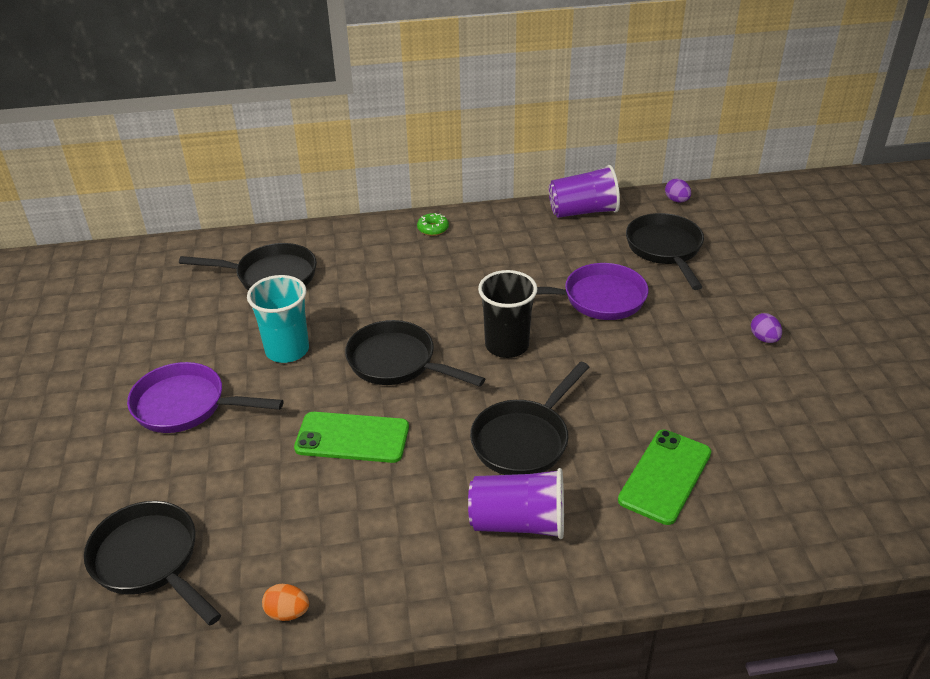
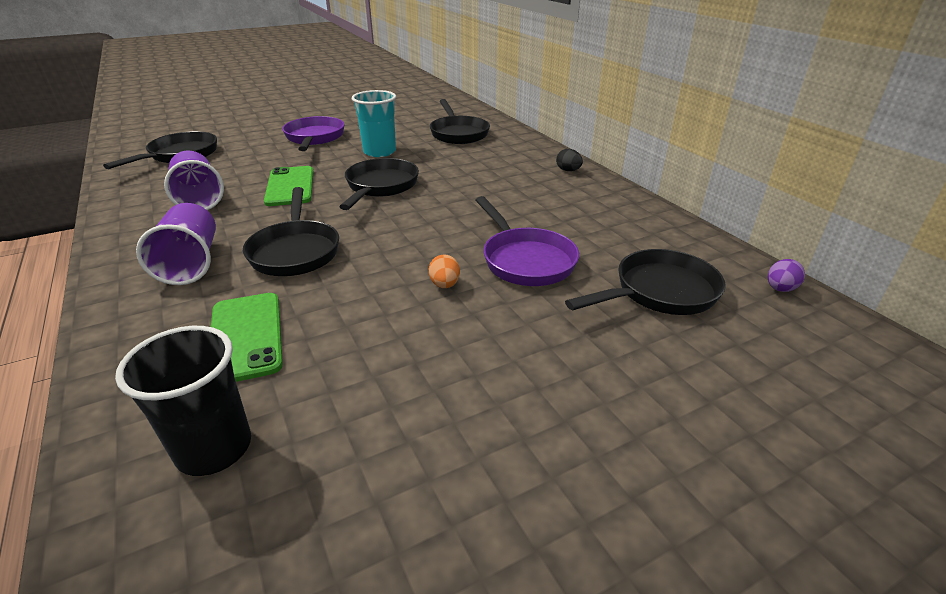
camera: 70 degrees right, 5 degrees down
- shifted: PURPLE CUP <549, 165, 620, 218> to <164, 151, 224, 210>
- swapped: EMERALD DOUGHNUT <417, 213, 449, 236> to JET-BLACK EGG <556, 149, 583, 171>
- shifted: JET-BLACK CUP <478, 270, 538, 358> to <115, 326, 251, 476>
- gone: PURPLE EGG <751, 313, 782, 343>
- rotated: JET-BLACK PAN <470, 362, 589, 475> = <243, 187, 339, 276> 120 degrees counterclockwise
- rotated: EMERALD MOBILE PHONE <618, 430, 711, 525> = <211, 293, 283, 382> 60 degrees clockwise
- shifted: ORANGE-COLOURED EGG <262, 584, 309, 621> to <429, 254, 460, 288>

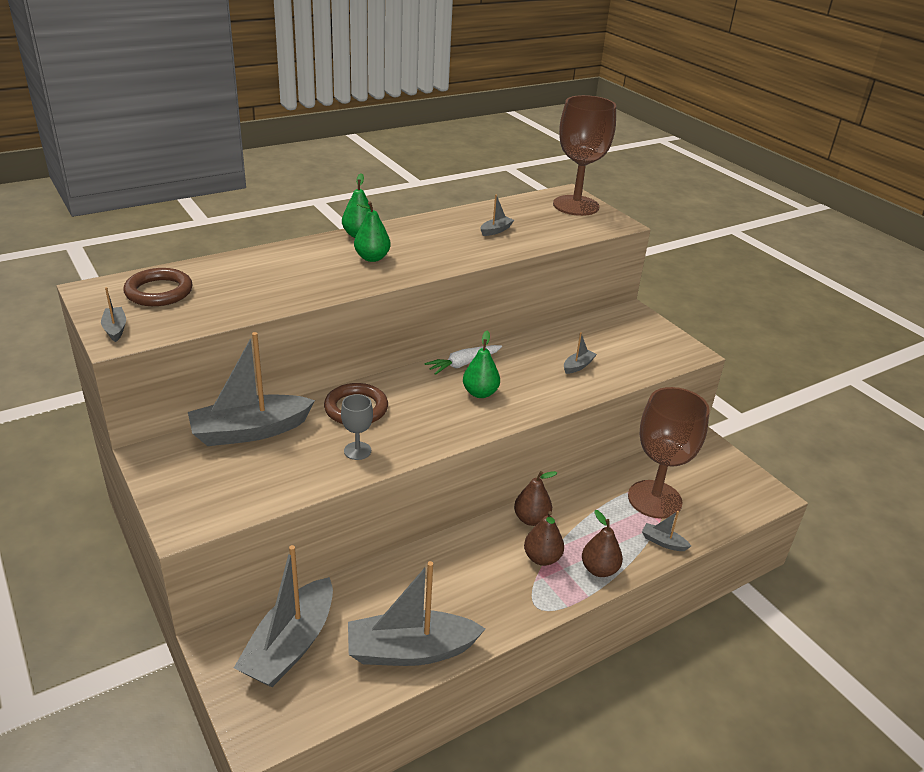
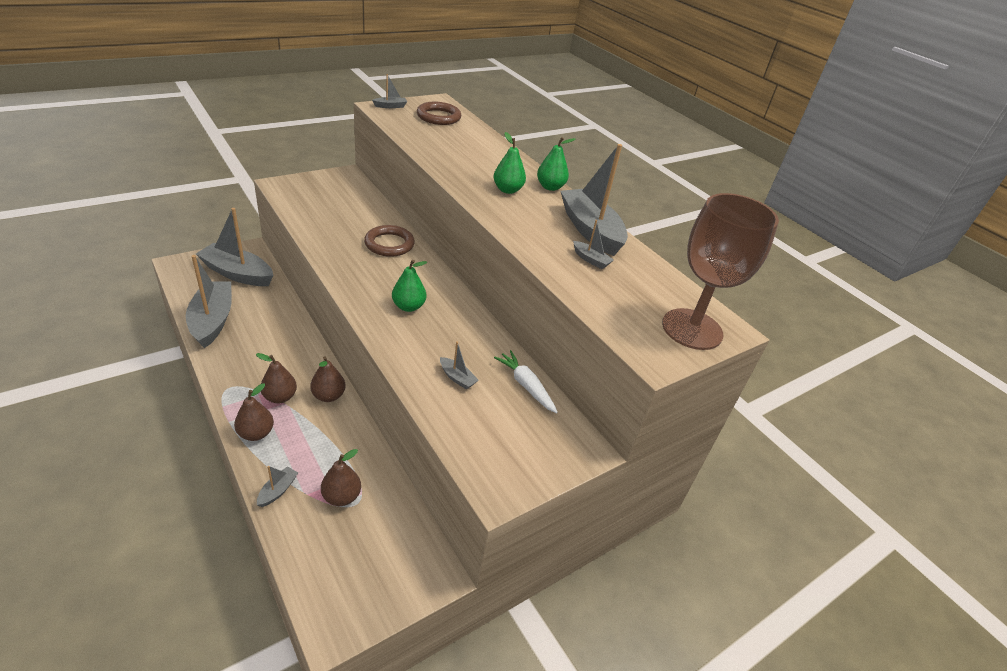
camera: 85 degrees right, 5 degrees up
- shifted: GRAY BOAT <188, 332, 315, 446> to <561, 144, 628, 256>
- shifted: WHITE ROOT VEGETABLE <424, 345, 502, 375> to <494, 350, 558, 413>
- swapped: DARK BROWN CHALICE <628, 387, 710, 519> to DARK BROWN PEAR FRUIT <321, 449, 361, 506>
- gone: GRAY CHALICE <341, 394, 373, 460>

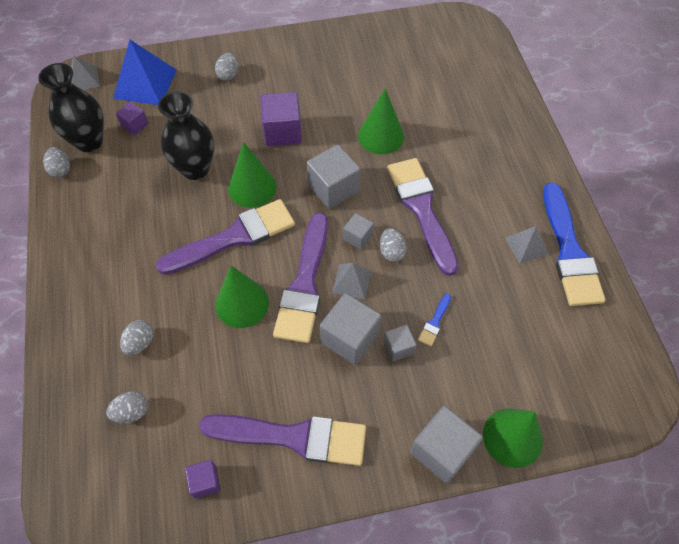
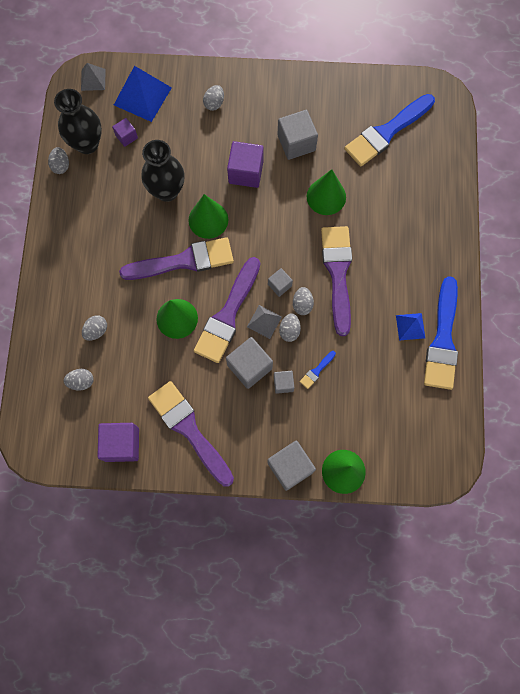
camera: 15 degrees right, 15 degrees up
- shifted: GRAY BLOCK <307, 145, 361, 209> to <277, 110, 318, 160>
- repainted: GRAY SOLID PYRAMID <505, 226, 549, 264> to BLUE SOLID PYRAMID <396, 313, 425, 340>
- rotated: PURPLE PAINTBRUSH <199, 414, 366, 466> = <148, 381, 234, 487> 150 degrees counterclockwise
- scaled: PURPLE BLOCK <185, 460, 221, 499> = <97, 423, 139, 462> x1.81
- new: BLUE PAINTBRUSH <344, 94, 435, 166>
- new: GRAY EGG <279, 313, 301, 342>

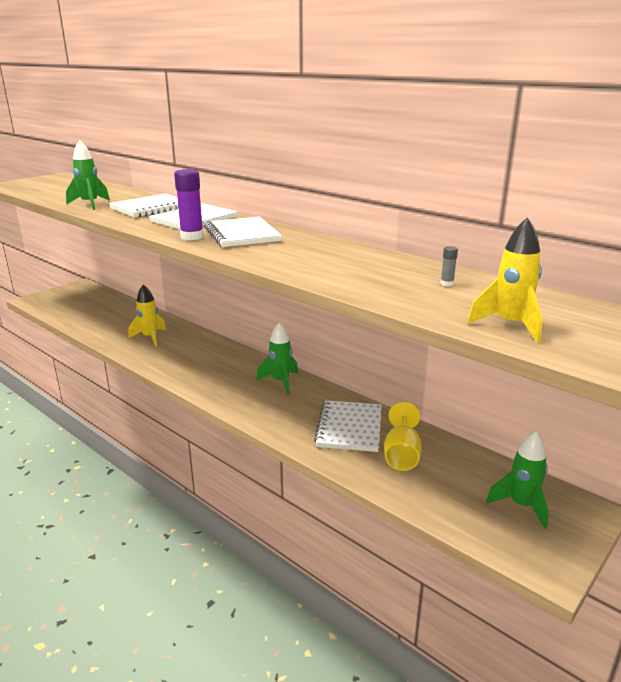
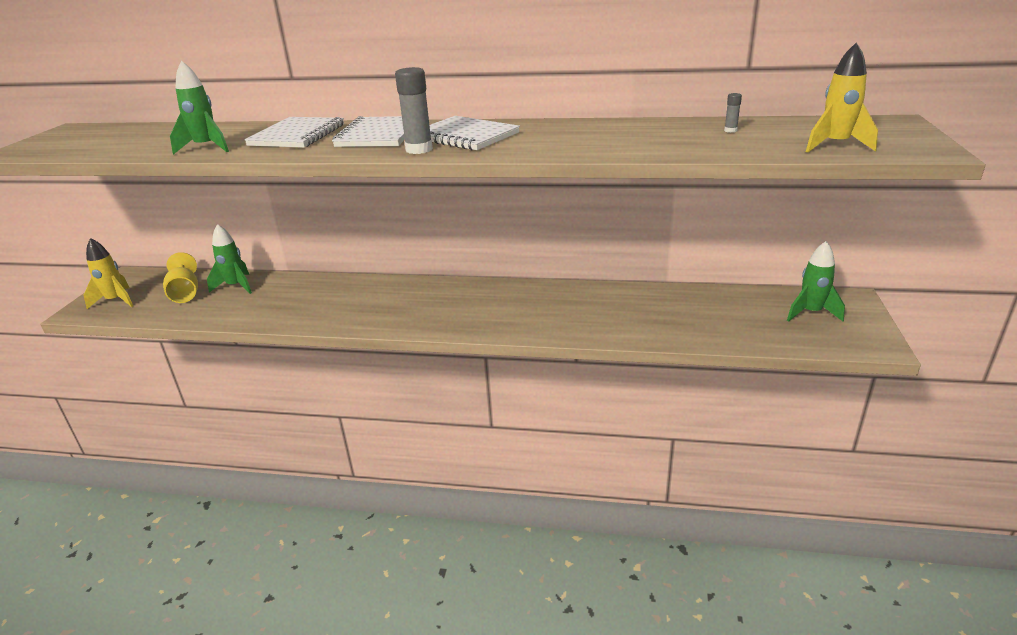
camera: 30 degrees left, 5 degrees up
- repainted: PURPLE GLUE STICK <174, 169, 204, 240> to GRAY GLUE STICK <395, 67, 433, 154>
- shifted: BRIGHT YELLOW ROCKET <128, 284, 166, 347> to <83, 238, 133, 309>
- shifted: EMERALD ROCKET <256, 322, 298, 395> to <207, 224, 252, 294>
- gone: WHITE NOTEBOOK <314, 400, 382, 452>
- shifted: BRIGHT YELLOW CHALICE <384, 402, 422, 471> to <163, 252, 198, 303>

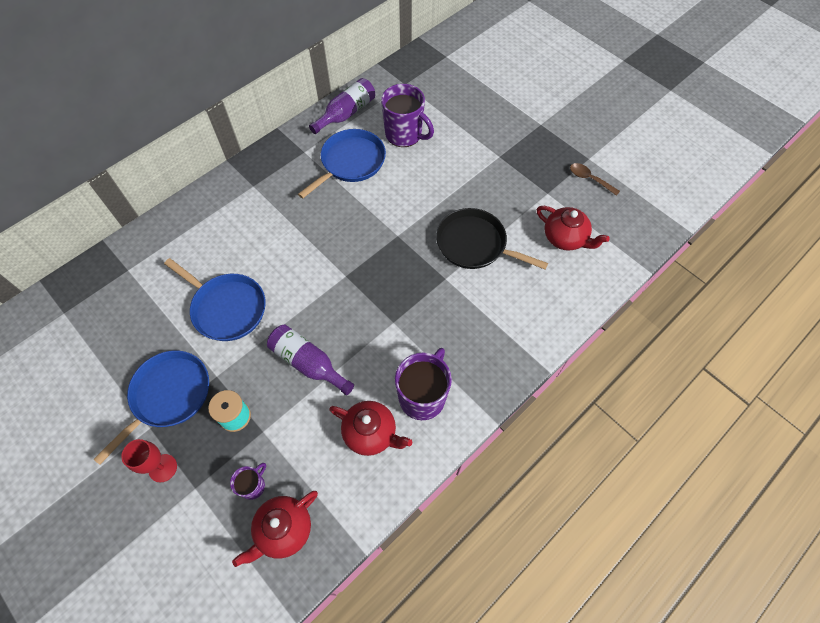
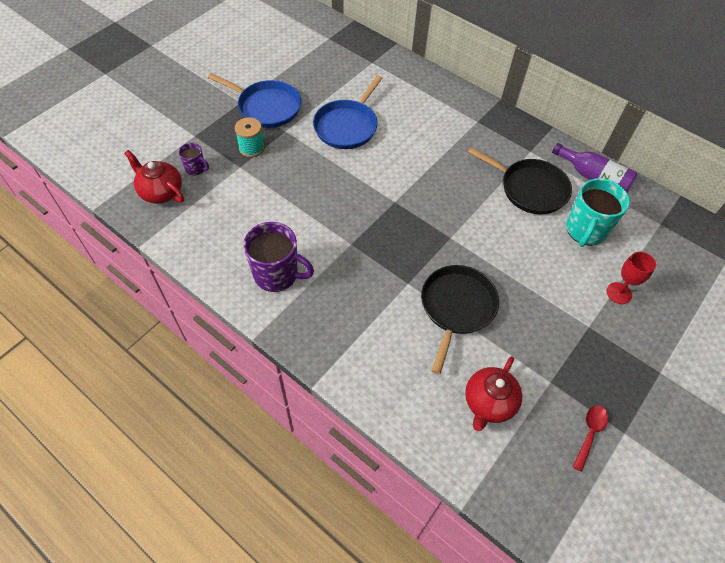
camera: 80 degrees right, 5 degrees down
- repainted: PURPLE MUG <381, 84, 434, 147> to TEAL MUG <566, 178, 630, 247>
- repainted: BLUE PAN <298, 129, 386, 199> to JET-BLACK PAN <468, 147, 572, 214>
- repainted: DARK BROWN TEASPOON <570, 163, 620, 196> to SCARLET TEASPOON <573, 405, 608, 472>
- gone: PURPLE FLASK <267, 324, 354, 395>
- gone: SCARLET TEA POT <329, 401, 412, 456>
- shifted: SCARLET CHALICE <121, 439, 177, 482> to <606, 252, 656, 304>

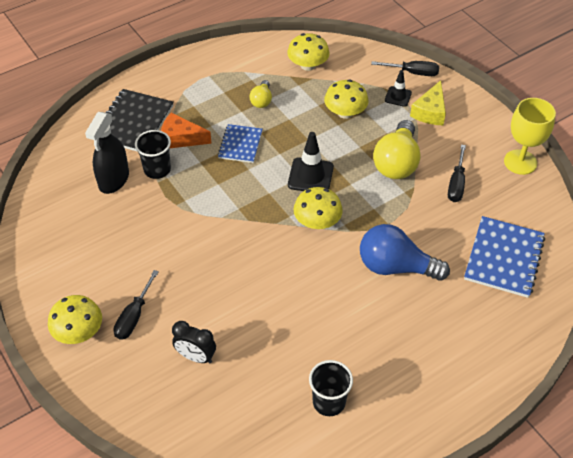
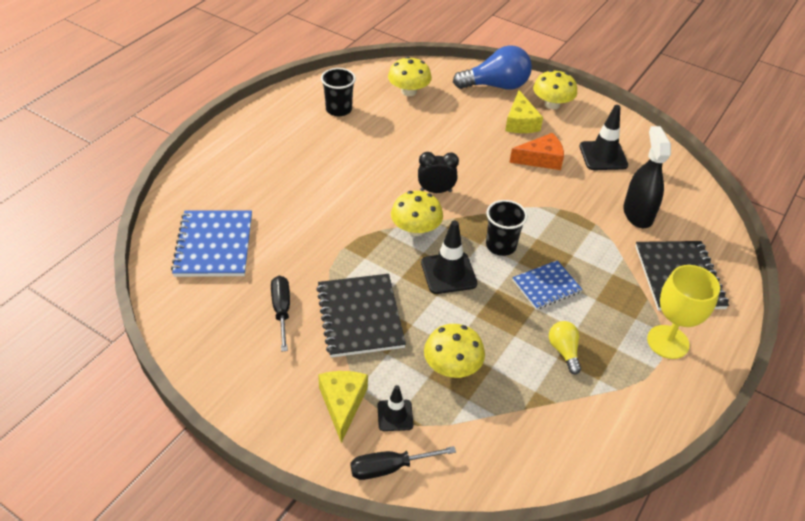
camera: 155 degrees right, 5 degrees down
- shifted: BRIGHT YELLOW FUNGUS <287, 33, 330, 71> to <388, 57, 432, 96>
- shifted: BRIGHT YELLOW CHALICE <504, 98, 556, 175> to <647, 265, 720, 359>
- shifted: ORANGE-COLOURED CHEESE WEDGE <161, 113, 212, 149> to <509, 133, 564, 170>
- swapped: BRIGHT YELLOW LIGHT BULB <373, 120, 421, 179> to JET-BLACK NOTEBOOK <316, 274, 406, 358>
- rotated: BLUE NOTEBOOK <218, 124, 263, 163> = <512, 260, 582, 310> 75 degrees clockwise
- shifted: JET-BLACK CUP <135, 130, 171, 179> to <486, 200, 528, 256>
- shifted: BLUE LIGHT BULB <360, 224, 450, 281> to <453, 45, 532, 90>
- swapped: JET-BLACK FLAT SCREWDRIVER <114, 270, 159, 340> to BRIGHT YELLOW CHEESE WEDGE <505, 90, 543, 133>
- shifted: JET-BLACK ALARM CLOCK <172, 321, 216, 363> to <418, 152, 459, 193>
- new: JET-BLACK TRAFFIC CONE <580, 105, 628, 170>

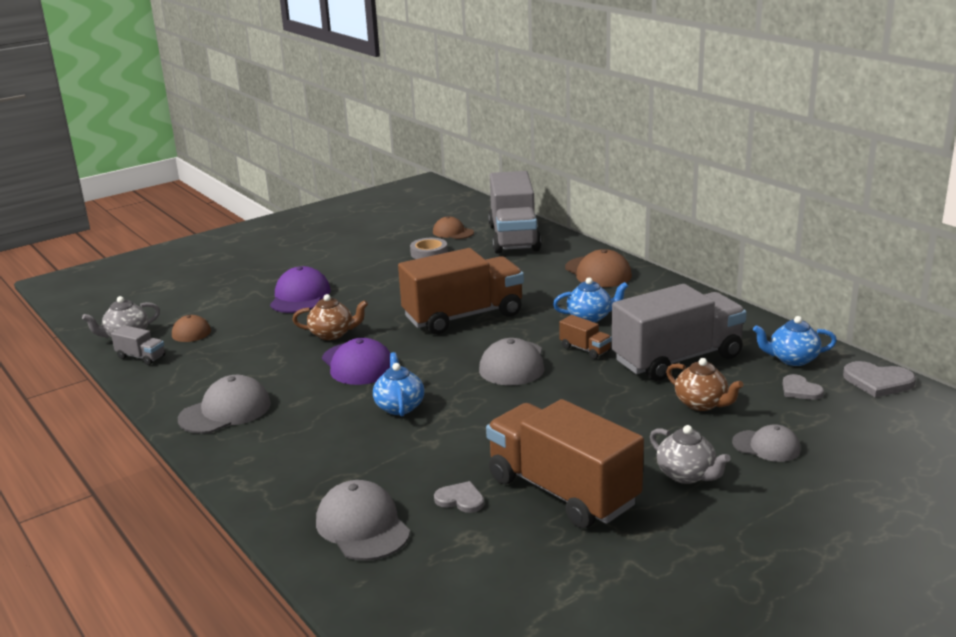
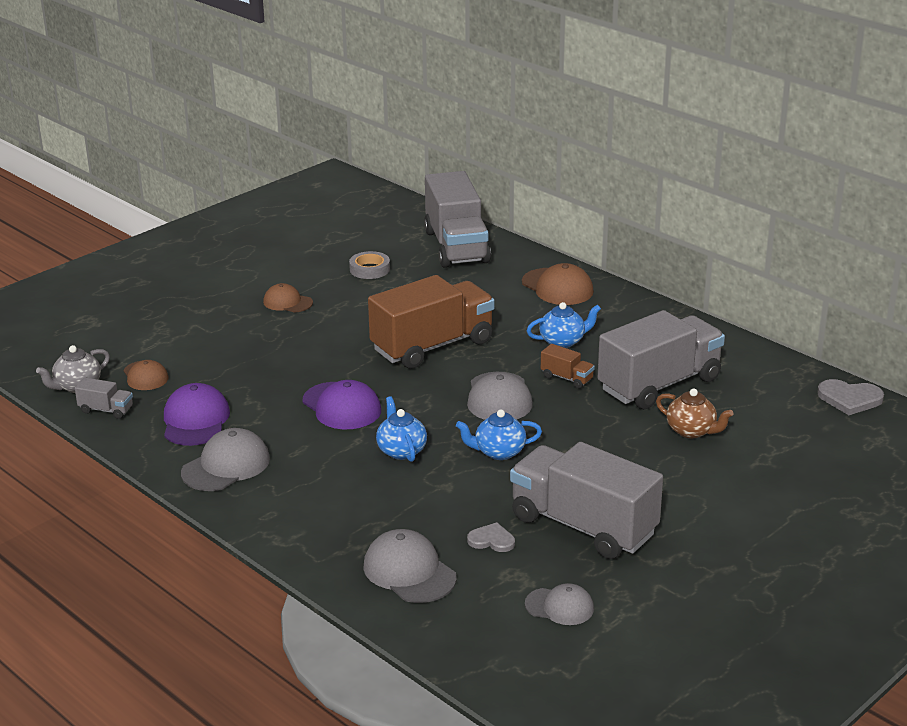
camera: 10 degrees left, 5 degrees up
- shifted: DARK BROWN CAP <433, 216, 474, 239> to <263, 283, 313, 313>
- shifted: PURPLE CAP <270, 266, 331, 313> to <164, 383, 230, 446>
- gone: DARK BROWN TEA POT <292, 294, 368, 340>
- shifted: BLUE TEA POT <753, 316, 837, 366> to <456, 409, 542, 460>
- gone: GRAY HEART <783, 374, 824, 400>
- repainted: DARK BROWN TOY TRUCK <486, 399, 644, 528> to GRAY TOY TRUCK <510, 442, 663, 559>
- shifted: GRAY CAP <732, 424, 801, 462> to <525, 583, 594, 625>
- gone: GRAY TEA POT <650, 425, 731, 484>

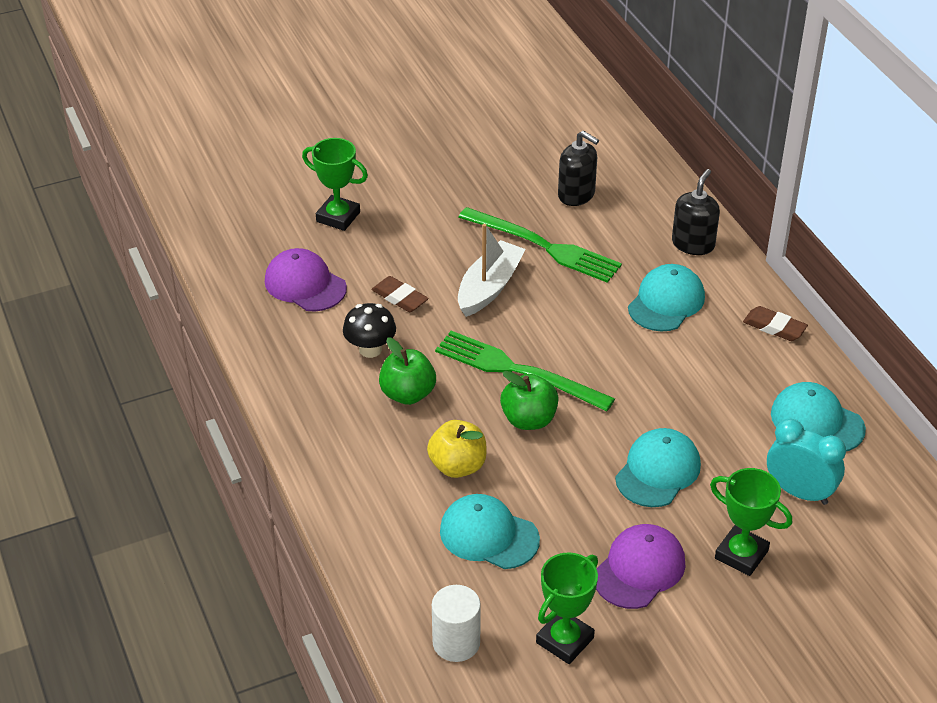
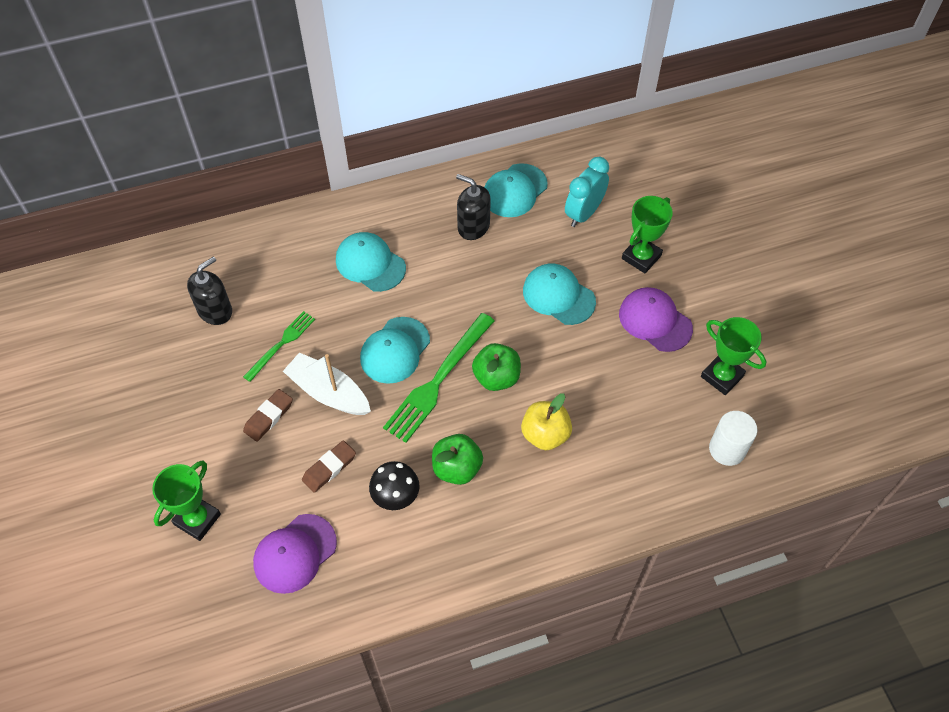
camera: 85 degrees left, 15 degrees up
- shifted: JET-BLACK SOAP PUMP <672, 169, 720, 255> to <456, 174, 491, 240>
- scaled: EMERALD DINNER FORK <458, 207, 622, 283> = <243, 311, 315, 382> x0.58
- shifted: DARK BROWN PENCIL ERASER <743, 306, 808, 341> to <243, 389, 293, 442>
- shifted: TEAL CAP <440, 494, 540, 569> to <360, 317, 430, 384>

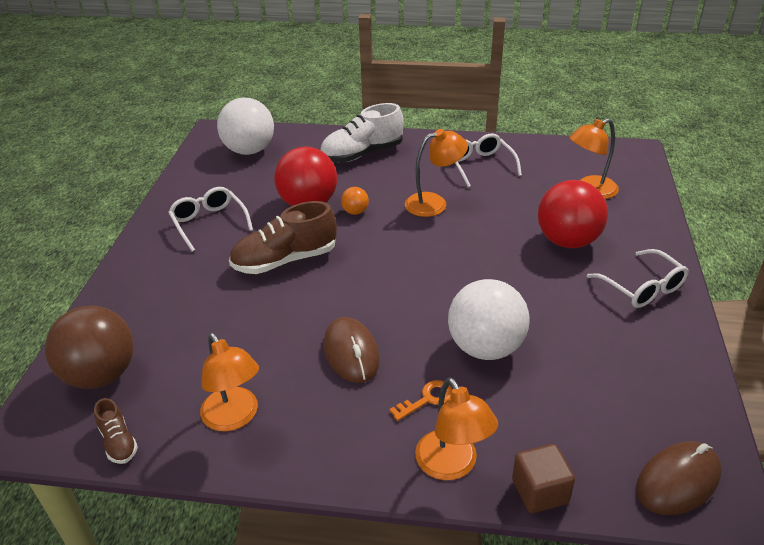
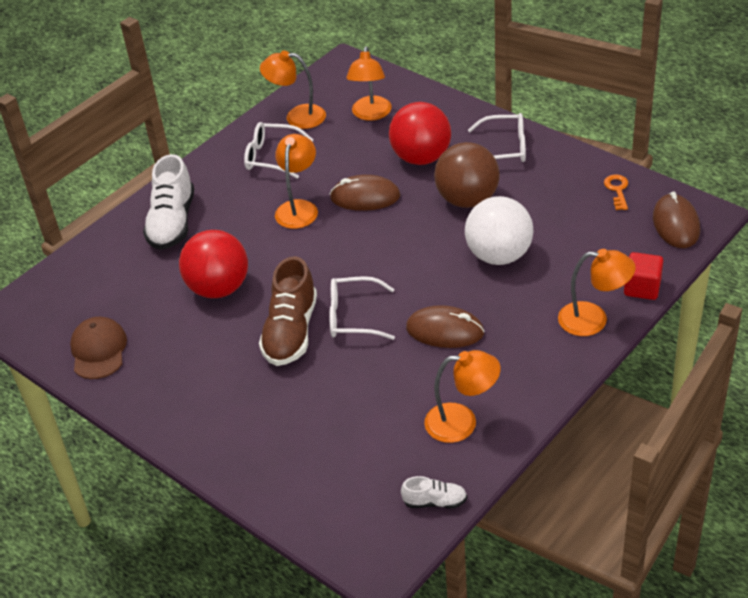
camera: 55 degrees left, 5 degrees up
- gone: WHITE SPHERE <217, 98, 274, 155>
- shifted: WHITE SPECTACLES <168, 187, 253, 252> to <329, 276, 395, 340>
- gone: ORANGE-COLOURED SPHERE <341, 187, 369, 215>
- shifted: DARK BROWN SPHERE <45, 306, 134, 389> to <434, 142, 500, 208>
- shifted: ORANGE-COLOURED DOOR KEY <389, 380, 453, 421> to <604, 175, 628, 210>
- repainted: DARK BROWN LACE-UP SHOE <94, 398, 138, 464> to WHITE LACE-UP SHOE <401, 476, 467, 508>
- repainted: DARK BROWN BLOCK <512, 444, 575, 513> to SCARLET BLOCK <624, 252, 663, 300>
- new: ORANGE-COLOURED LAMP <260, 51, 326, 129>
- new: DARK BROWN COMPUTER MOUSE <330, 175, 400, 211>
- new: DARK BROWN CAP <70, 317, 127, 379>

